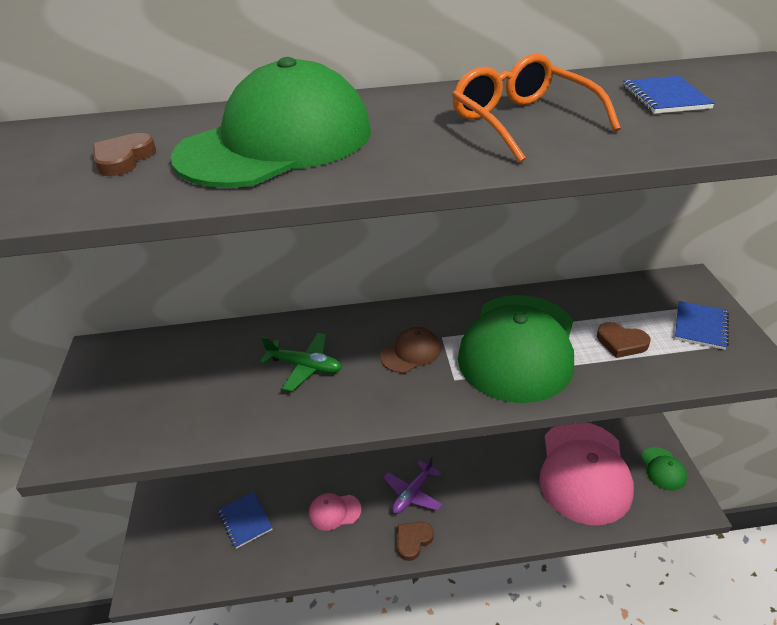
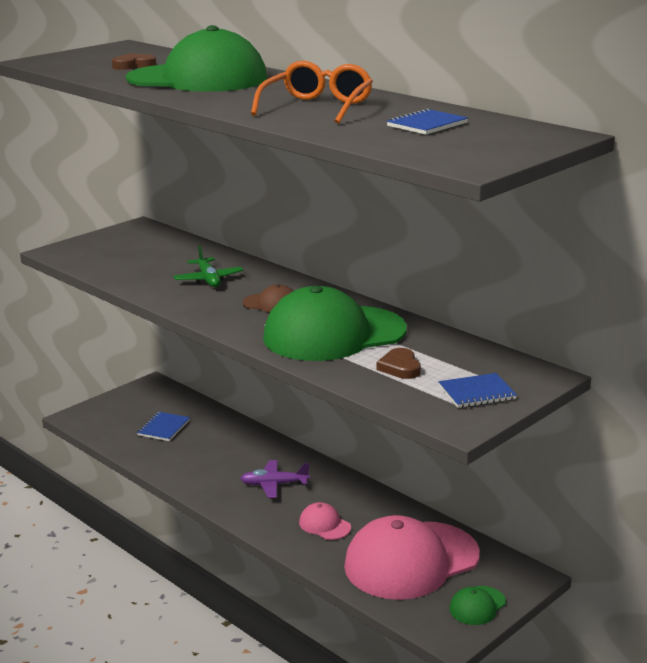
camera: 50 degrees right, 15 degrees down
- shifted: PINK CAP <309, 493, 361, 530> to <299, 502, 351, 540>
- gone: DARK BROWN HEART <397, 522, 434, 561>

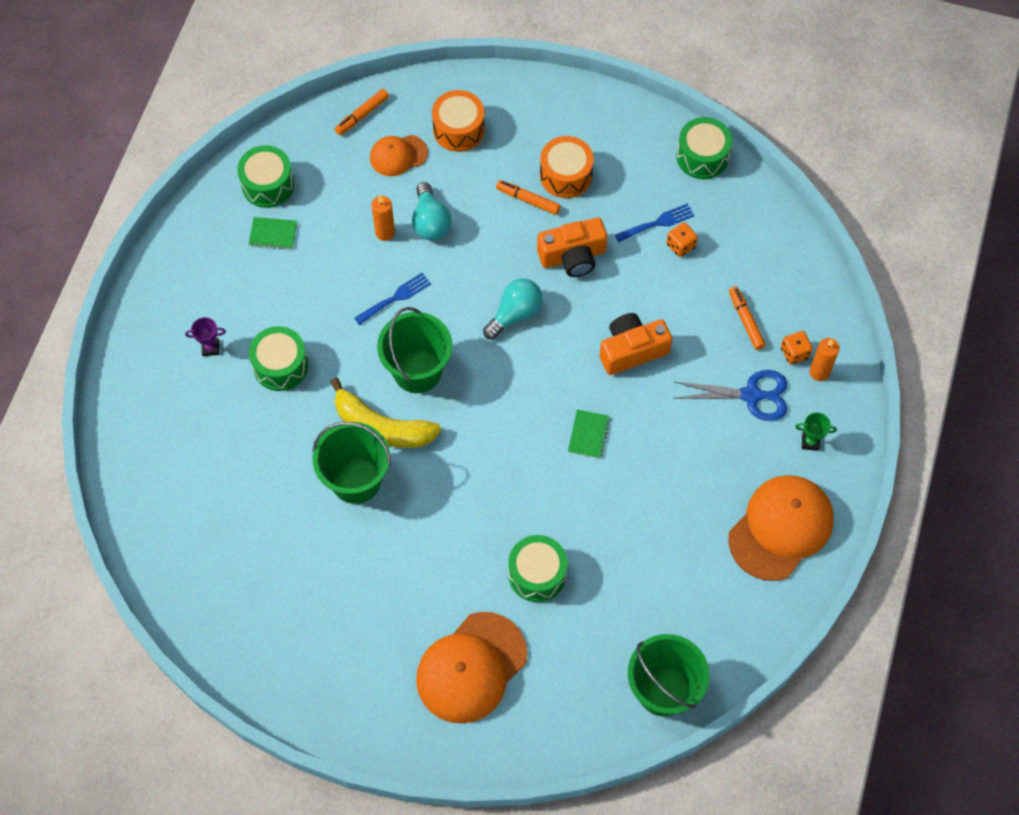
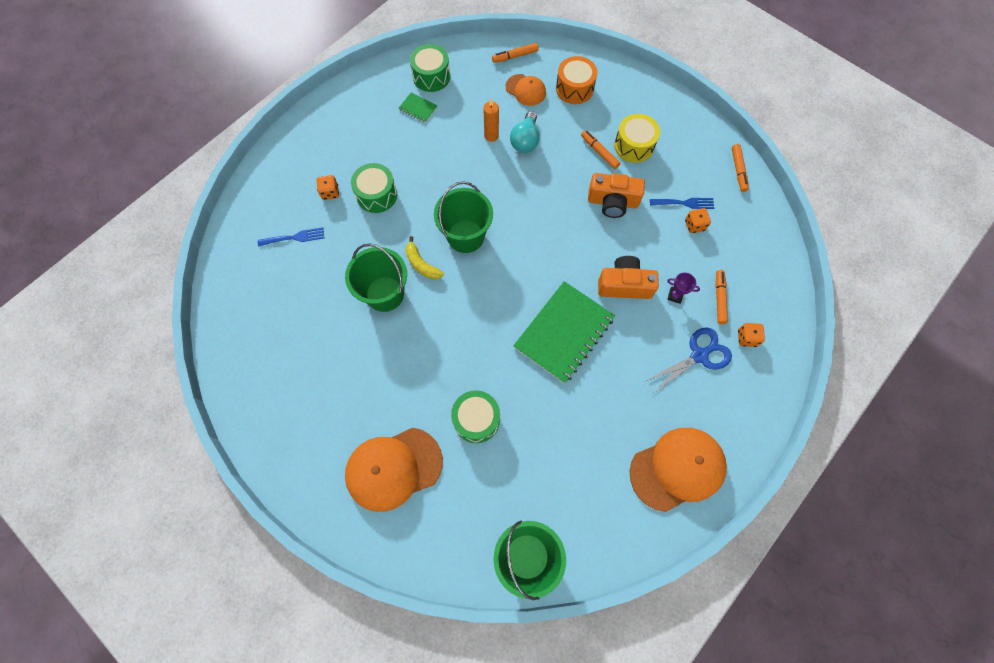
camera: 25 degrees right, 5 degrees up
- swapped: EMERALD DRUM <677, 117, 732, 179> to ORANGE-COLOURED MARKER PEN <732, 144, 749, 192>
- rotated: ORANGE-COLOURED CAP <370, 135, 428, 176> = <506, 74, 546, 106> 150 degrees counterclockwise
- repainted: ORANGE-COLOURED DRUM <540, 136, 594, 198> to BRIGHT YELLOW DRUM <614, 114, 660, 163>
- shifted: BLUE DINNER FORK <354, 273, 431, 325> to <258, 227, 325, 246>
- gone: TEAL LIGHT BULB <483, 278, 543, 340>
- shifted: PURPLE PRIZE CUP <185, 317, 226, 356> to <667, 273, 700, 304>
- gone: ORANGE-COLOURED WAX CANDLE <810, 338, 840, 381>
- rotated: BLUE PAIR OF SCISSORS <675, 370, 787, 421> = <646, 327, 732, 392> 60 degrees counterclockwise
- scaled: BRIGHT YELLOW BANANA <330, 378, 441, 448> = <406, 236, 444, 279> x0.59
- scaled: EMERALD NOTEBOOK <568, 410, 610, 459> = <513, 281, 615, 384> x2.36
- gone: EMERALD PRIZE CUP <795, 413, 837, 451>
- new: ORANGE-COLOURED GAME DIE <317, 175, 339, 200>

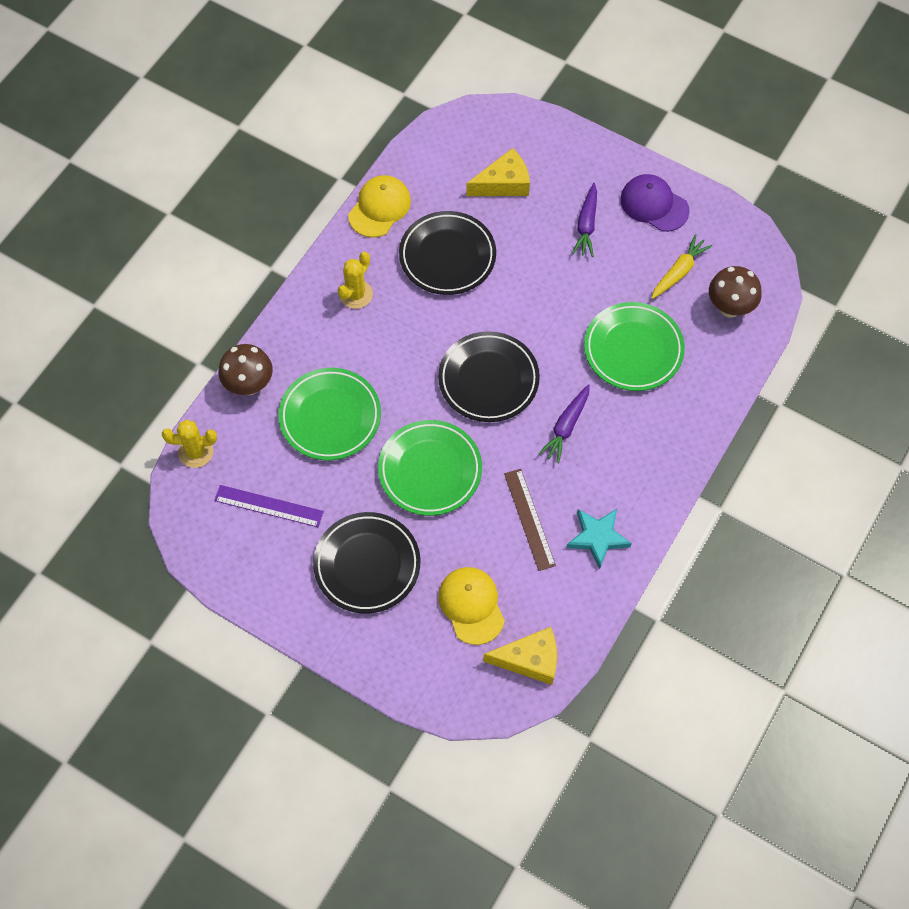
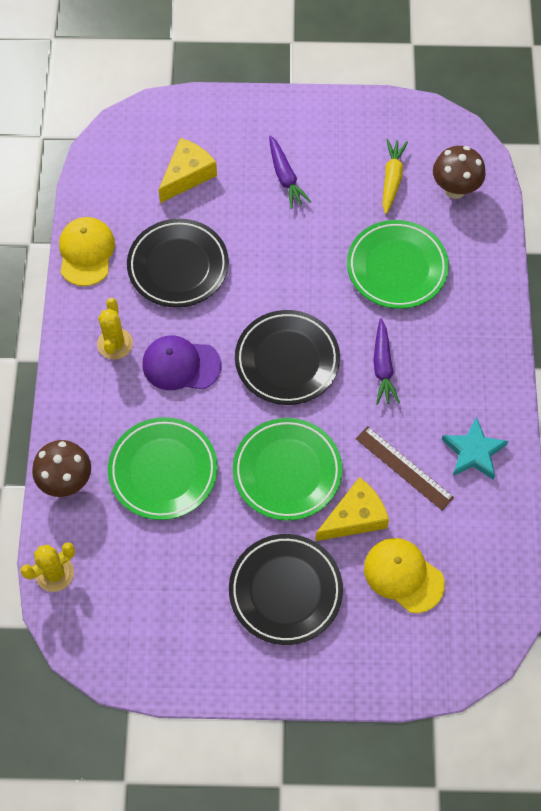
camera: 30 degrees left, 0 degrees up
- shifted: PURPLE CAP <620, 174, 690, 232> to <142, 335, 221, 390>
- gone: PURPLE STRAIGHTEDGE <214, 485, 324, 527>
- shifted: BRIGHT YELLOW CHEESE WEDGE <483, 627, 557, 685> to <315, 477, 389, 541>

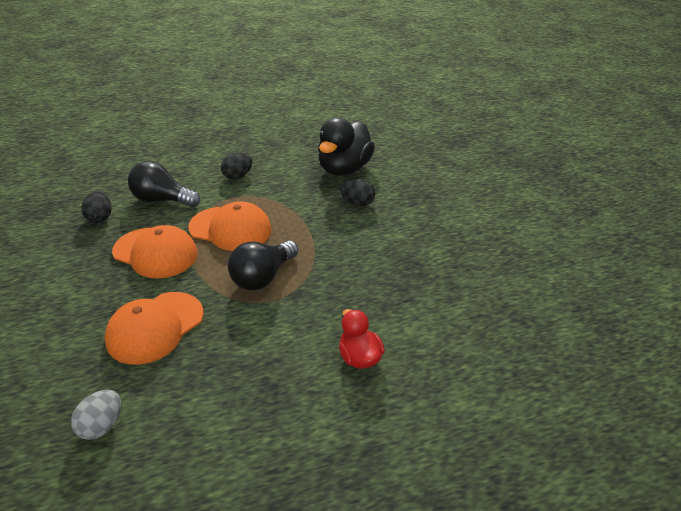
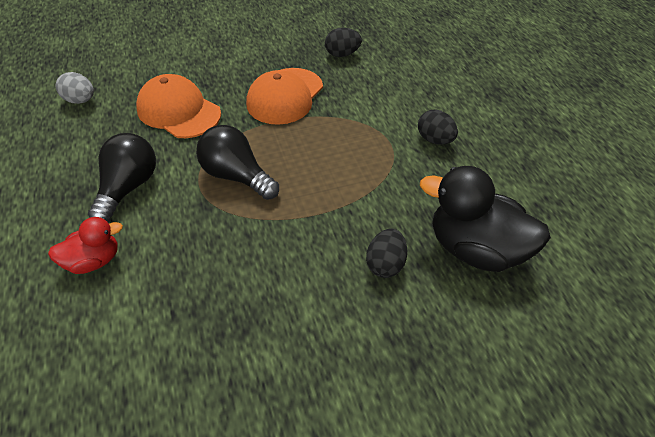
camera: 90 degrees right, 10 degrees up
- shifted: JET-BLACK LIGHT BULB <128, 161, 200, 207> to <88, 133, 156, 222>
- gone: ORANGE-COLOURED CAP <188, 201, 271, 251>

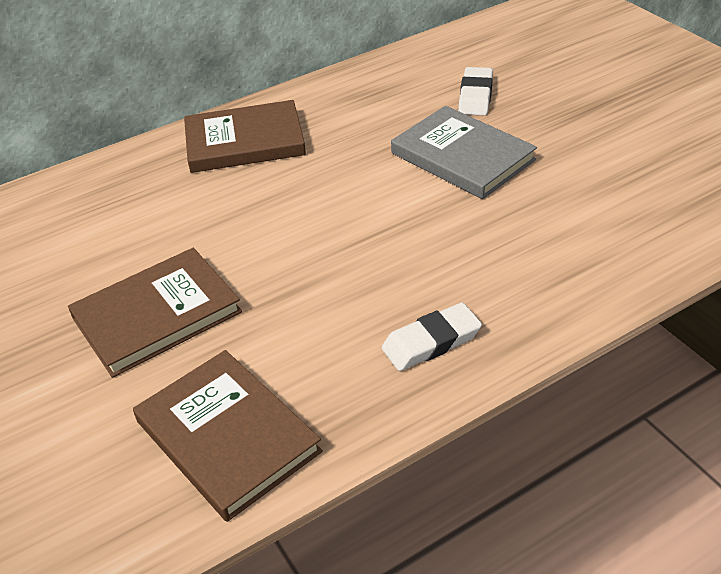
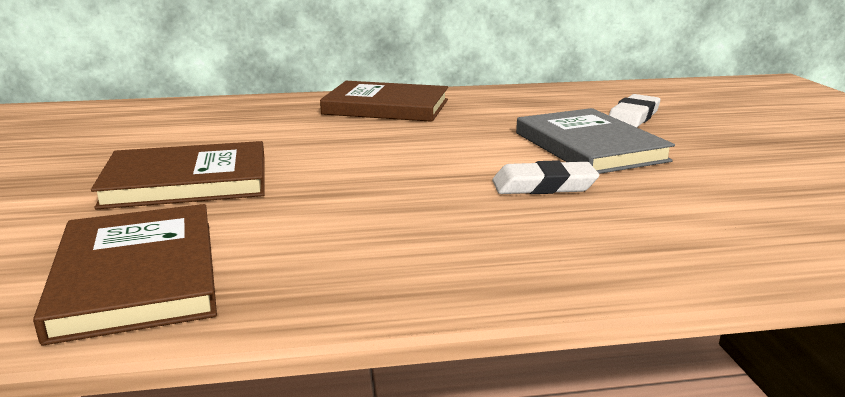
camera: 20 degrees right, 20 degrees down
- shifted: WHITE PENCIL ERASER <382, 302, 482, 371> to <492, 160, 599, 194>

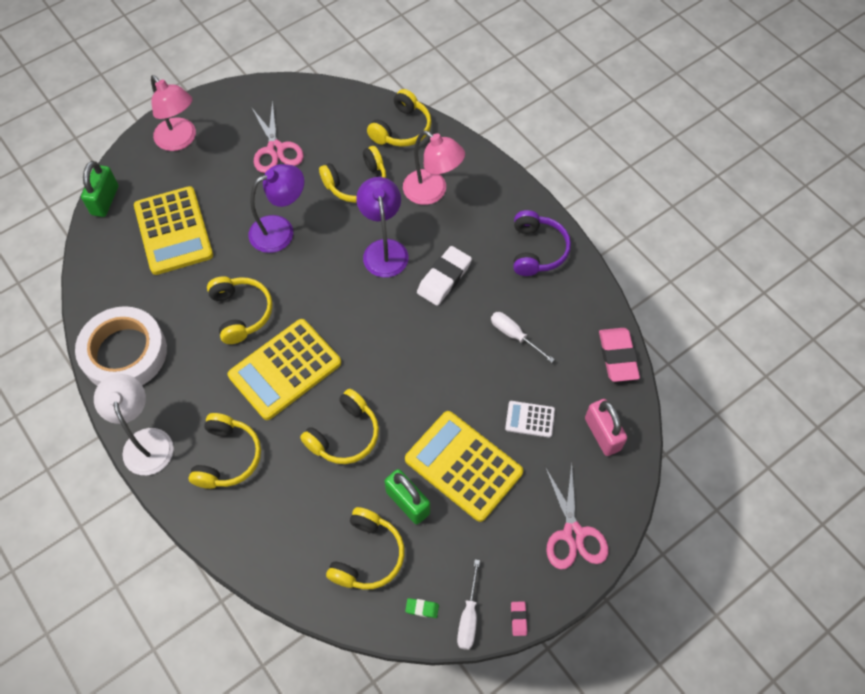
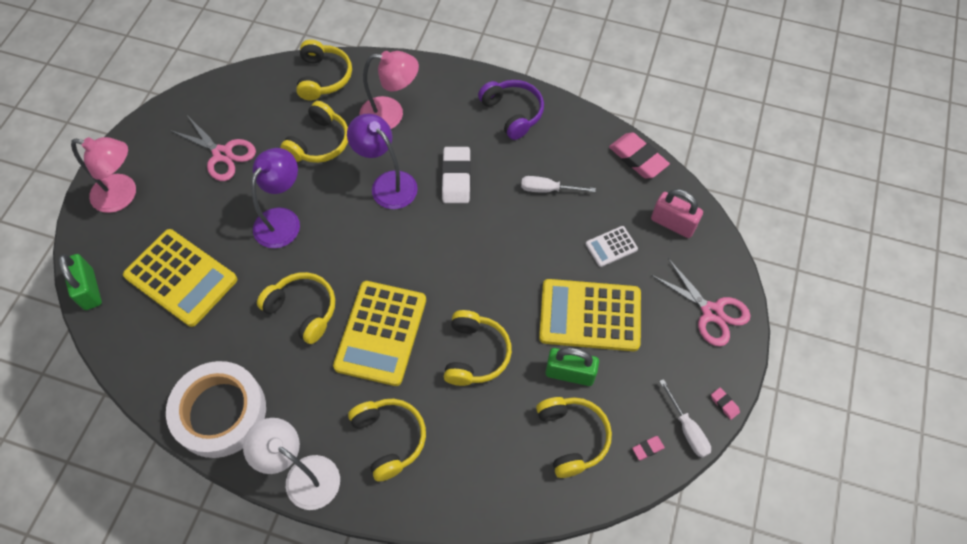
camera: 35 degrees left, 0 degrees up
- repainted: EMERALD PENCIL ERASER <405, 598, 439, 618> to PINK PENCIL ERASER <632, 436, 665, 460>

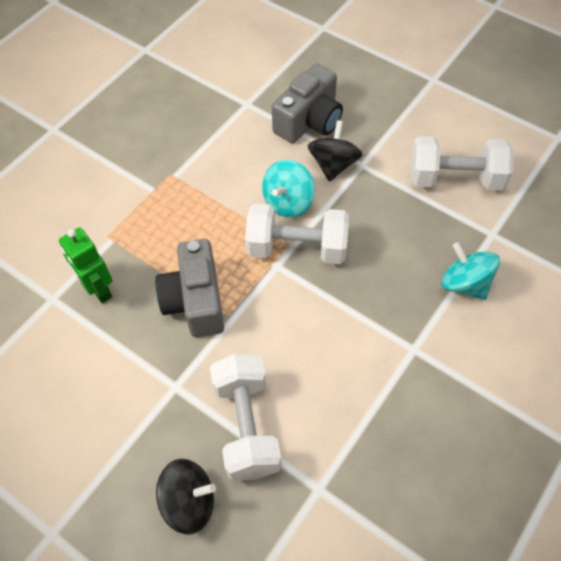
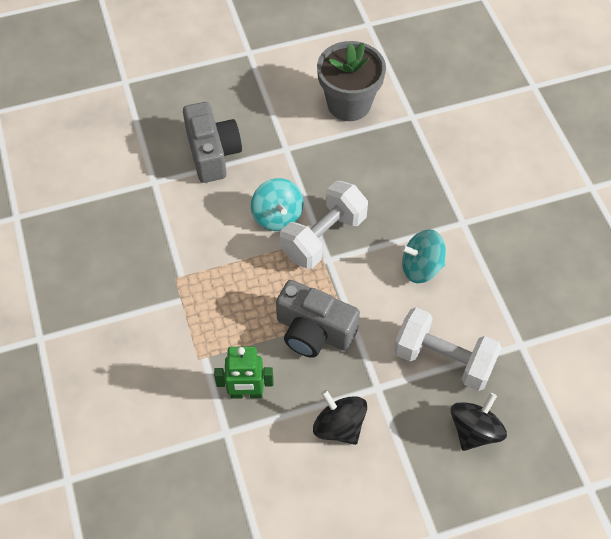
camera: 55 degrees left, 0 degrees up
- shifted: JET-BLACK TOY TOP <307, 120, 363, 182> to <313, 390, 367, 445>
- swapped: WHITE FREE WEIGHT <410, 136, 514, 190> to GRAY FLOWER POT <317, 41, 386, 121>
- shifted: TEAL TOY TOP <441, 242, 500, 300> to <401, 229, 446, 283>

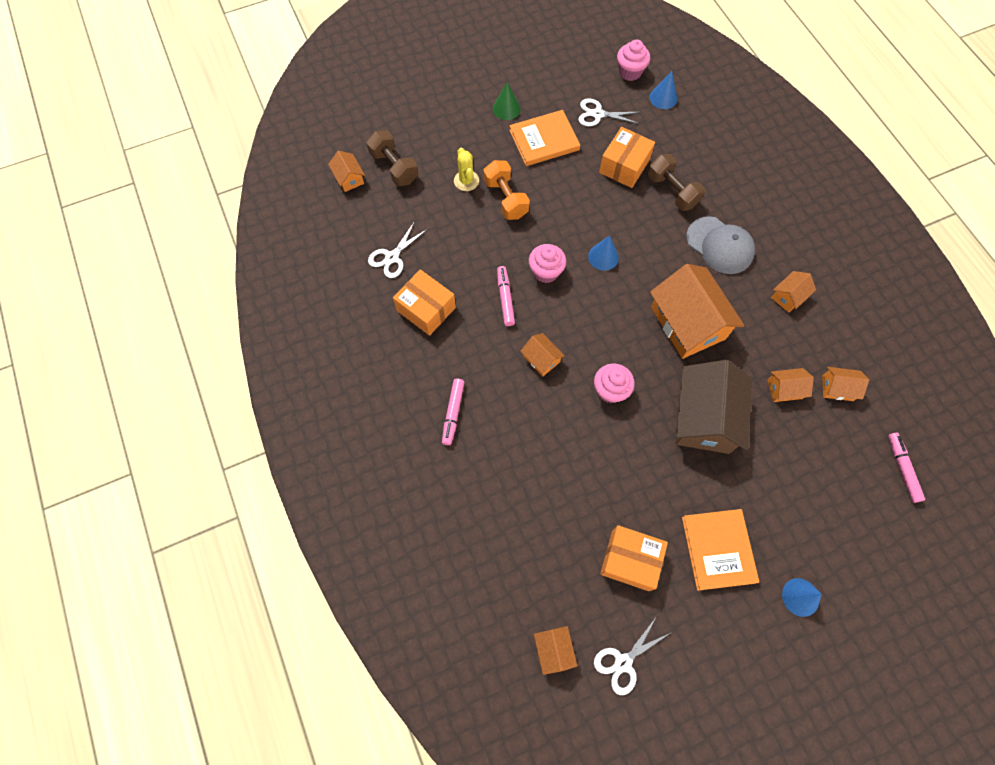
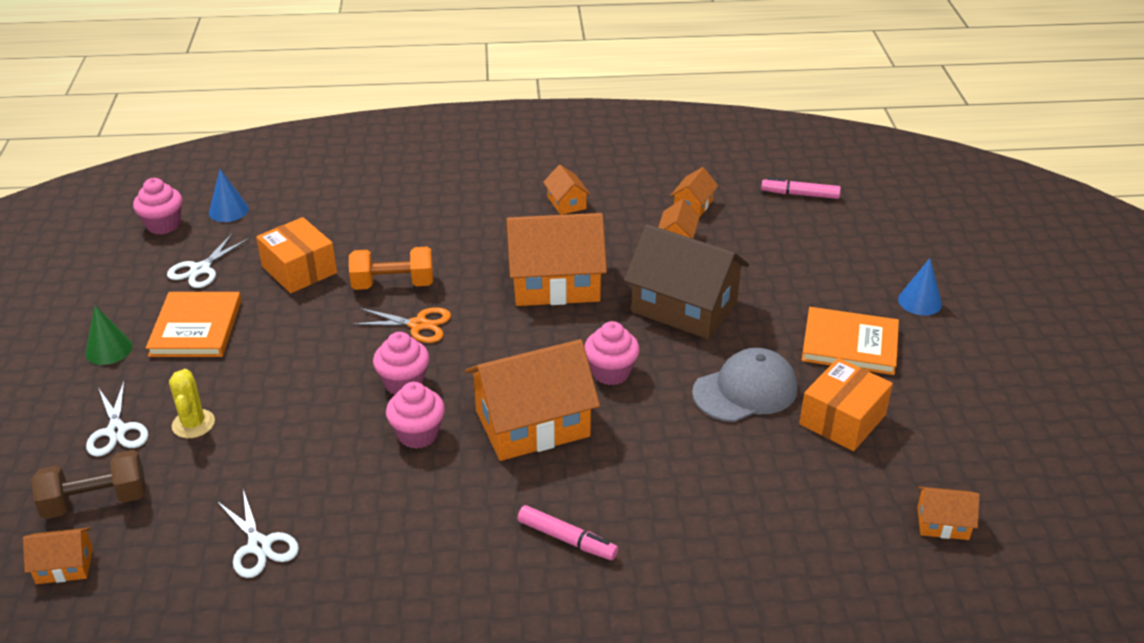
camera: 70 degrees left, 30 degrees down
- rotated: BRIGHT YELLOW PRICKLY PLANT <454, 148, 479, 191> = <169, 369, 215, 438> 75 degrees clockwise
- gone: DARK BROWN FREE WEIGHT <647, 154, 705, 211>
- shifted: ORANGE-COLOURED FREE WEIGHT <483, 160, 530, 220> to <349, 247, 433, 290>
- shifted: GRAY CAP <686, 216, 755, 274> to <692, 348, 798, 422>
- swapped: BLUE SOLID CONE <588, 235, 619, 271> to ORANGE-COLOURED PAIR OF SCISSORS <352, 307, 451, 343>
- swapped: PINK MARKER PEN <497, 266, 515, 326> to PINK FAIRY CAKE <386, 382, 445, 449>
- gone: ORANGE-COLOURED BOX <393, 269, 456, 336>
- scaled: ORANGE-COLOURED HOUSE <520, 333, 565, 376> = <465, 339, 600, 461> x2.19
- shifted: WHITE PAIR OF SCISSORS <594, 616, 670, 695> to <86, 382, 148, 457>

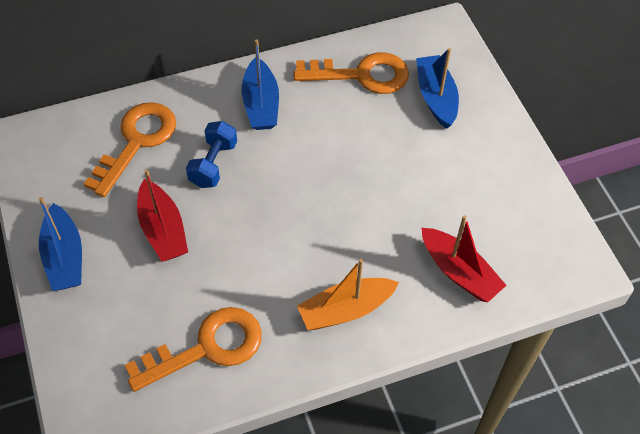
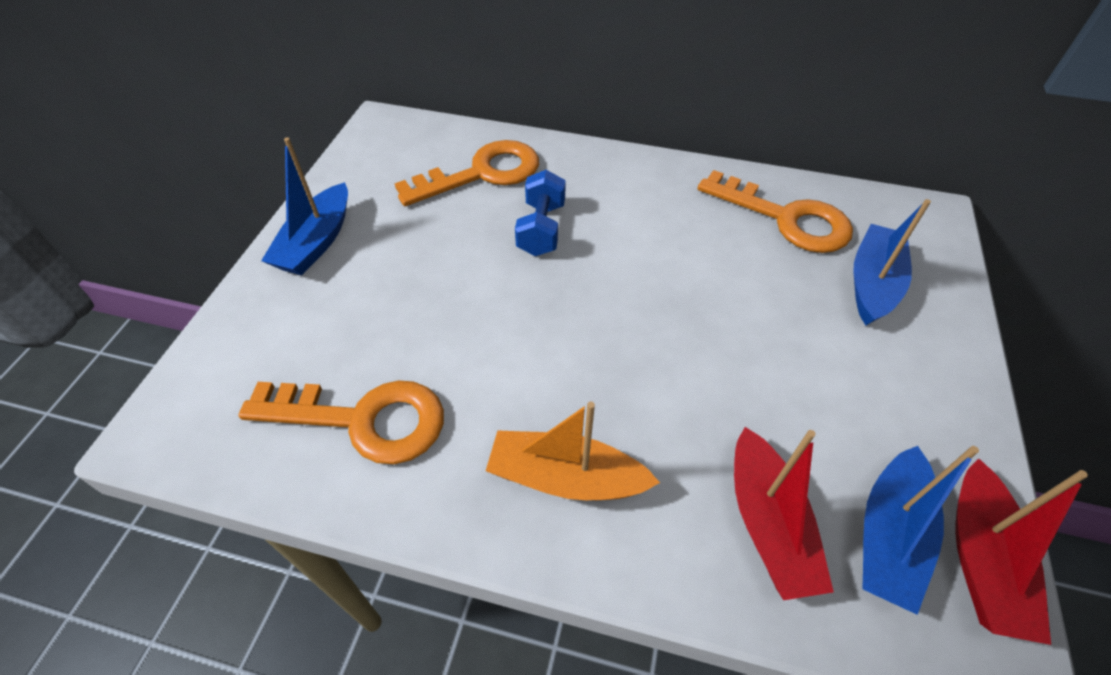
camera: 35 degrees right, 5 degrees down
- shifted: BLUE BOAT <242, 39, 279, 130> to <862, 446, 979, 615>
- rotated: BLUE FREE WEIGHT <186, 121, 237, 188> = <515, 170, 566, 256> 45 degrees counterclockwise
- shifted: SCARLET BOAT <137, 169, 188, 261> to <956, 458, 1088, 645>

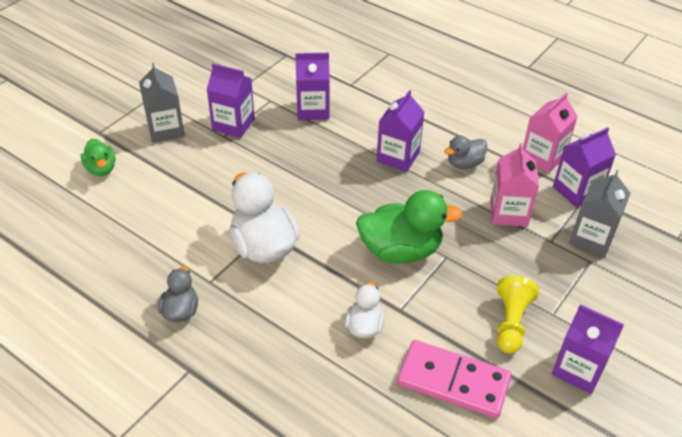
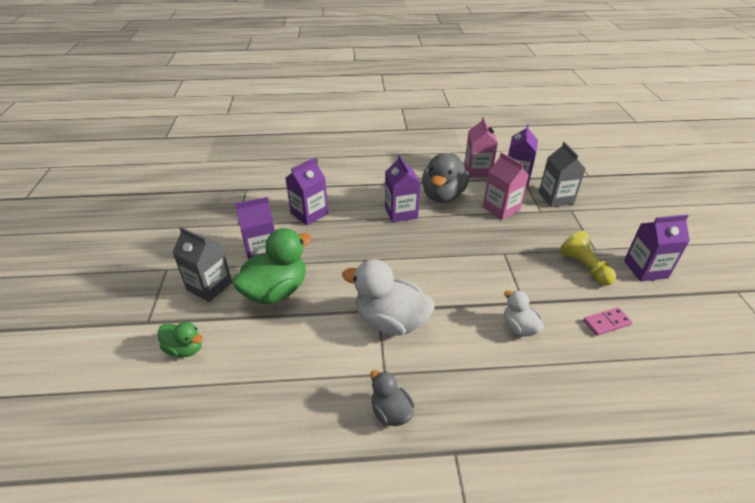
camera: 40 degrees left, 5 degrees down
- scaled: GRAY DUCK <444, 136, 488, 169> = <422, 153, 469, 203> x1.83
- shifted: EMERALD DUCK <356, 190, 463, 264> to <232, 228, 312, 304>
- scaled: PINK DOMINO TILE <397, 340, 512, 418> = <583, 307, 632, 336> x0.51

